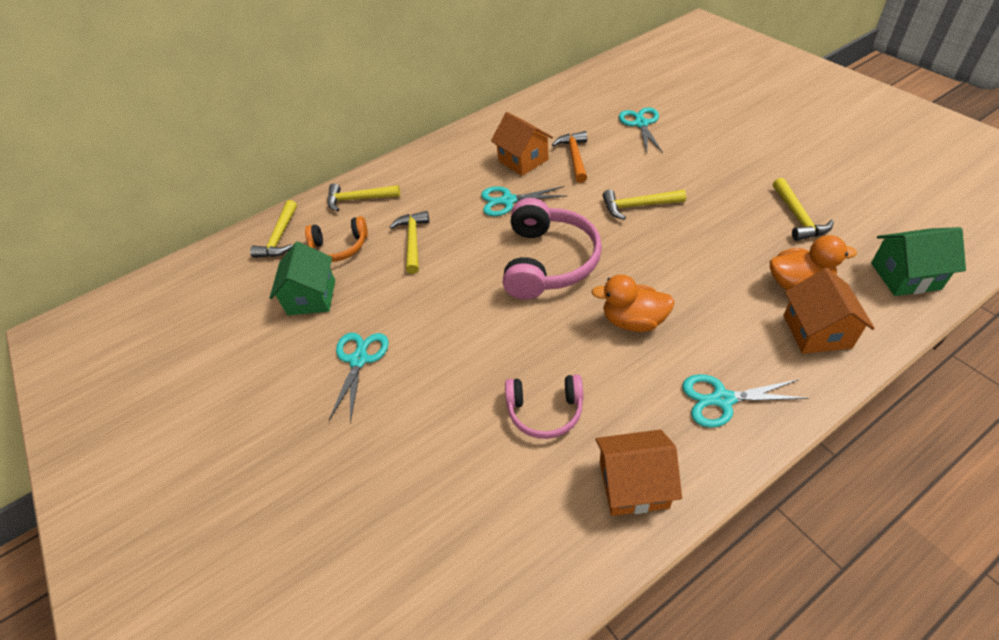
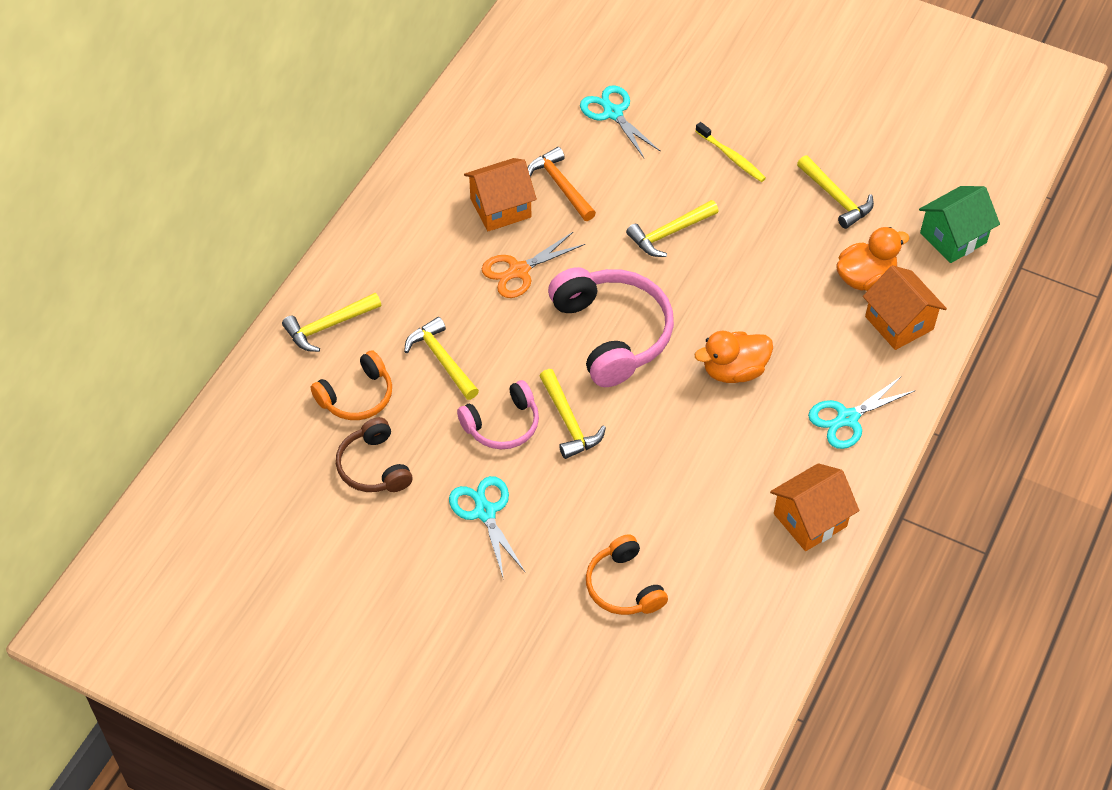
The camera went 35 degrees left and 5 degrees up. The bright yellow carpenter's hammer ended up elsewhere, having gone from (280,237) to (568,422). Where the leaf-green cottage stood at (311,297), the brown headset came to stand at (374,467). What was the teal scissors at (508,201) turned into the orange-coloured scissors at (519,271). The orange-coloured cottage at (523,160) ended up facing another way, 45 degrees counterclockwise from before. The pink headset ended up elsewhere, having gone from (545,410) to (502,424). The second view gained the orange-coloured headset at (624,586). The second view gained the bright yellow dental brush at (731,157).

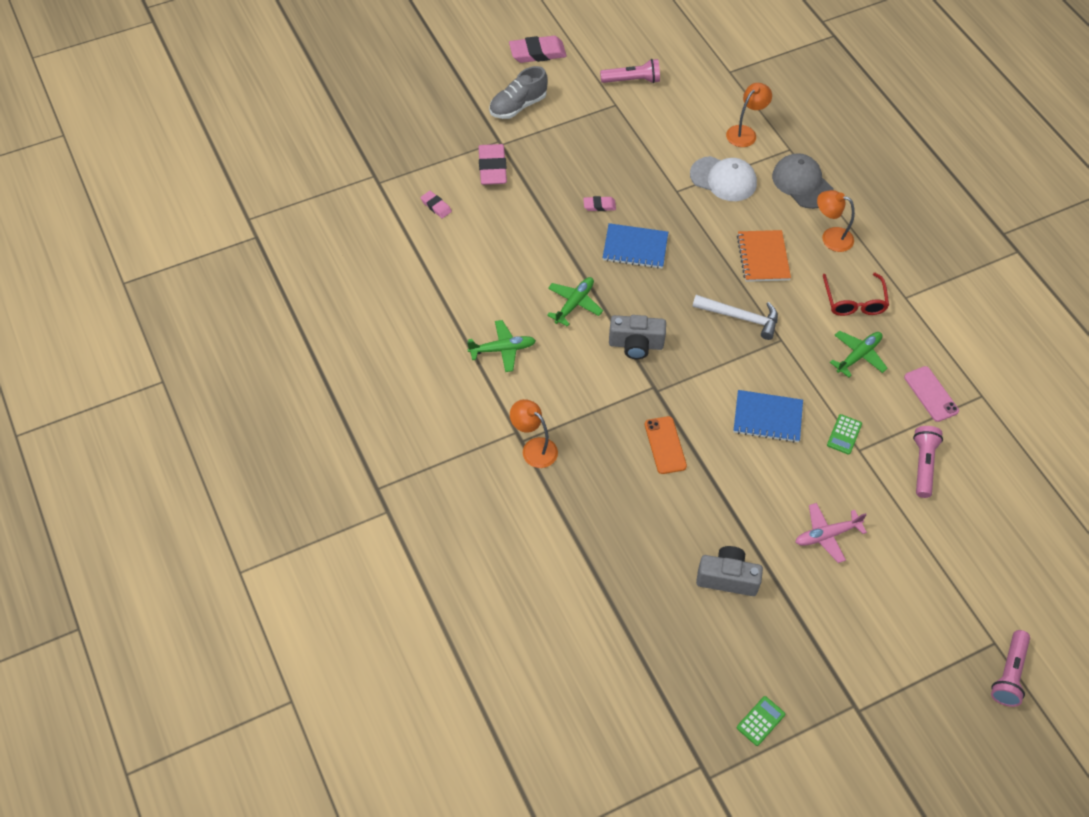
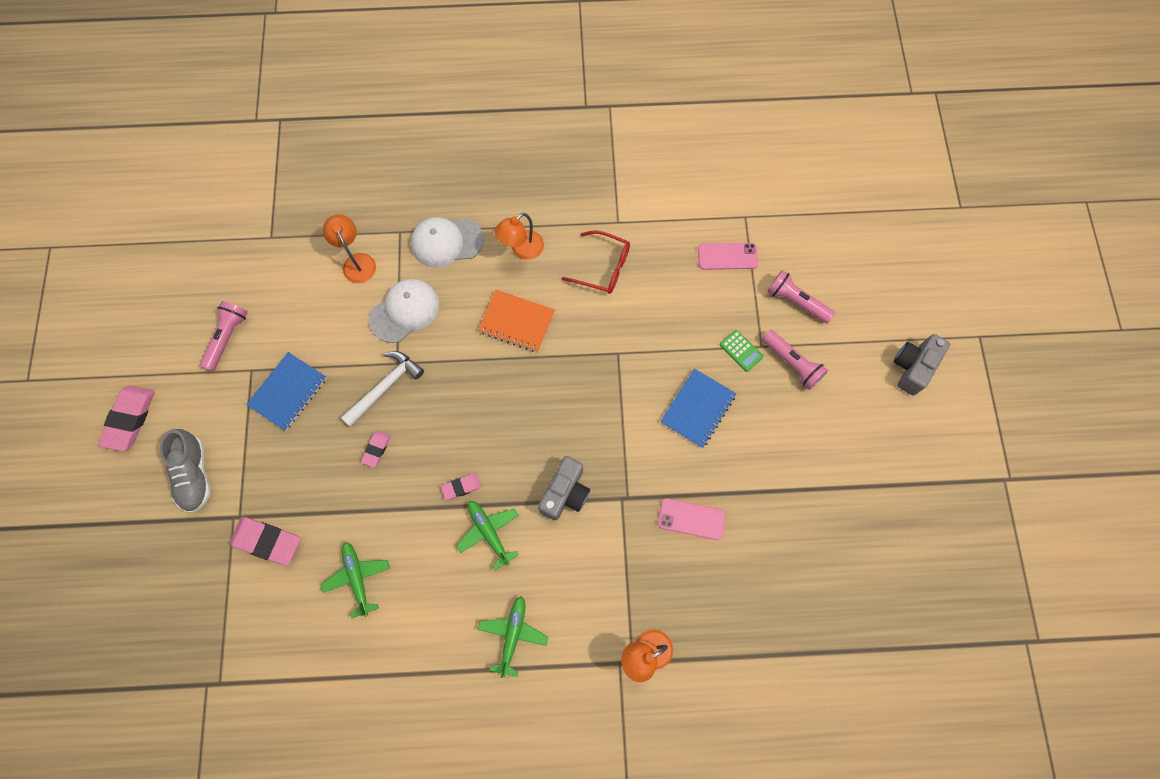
The camera went 65 degrees left and 15 degrees up. The pink pencil eraser ended up elsewhere, having gone from (436,206) to (461,487). The blue exercise book ended up elsewhere, having gone from (635,247) to (288,392). What was the orange-coloured phone at (665,445) turned into the pink phone at (691,519). The white carpenter's hammer ended up elsewhere, having gone from (740,317) to (385,387). The gray compact camera ended up elsewhere, having gone from (727,578) to (912,367). The second view lost the leaf-green calculator at (760,721). What was the gray baseball cap at (802,183) turned into the white baseball cap at (446,242). The second view lost the pink plane at (827,535). The leaf-green plane ended up elsewhere, having gone from (858,356) to (357,578). The pink torch ended up elsewhere, having gone from (1008,674) to (792,363).

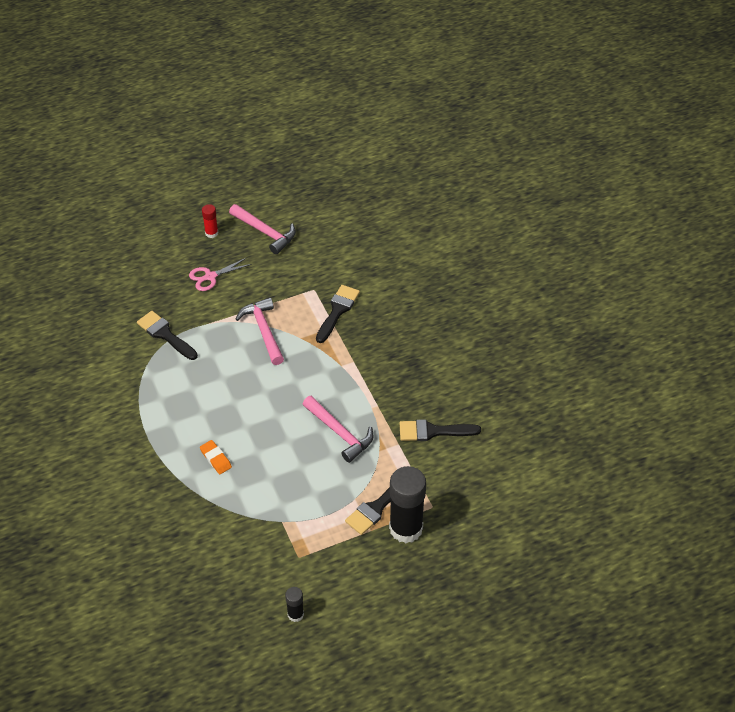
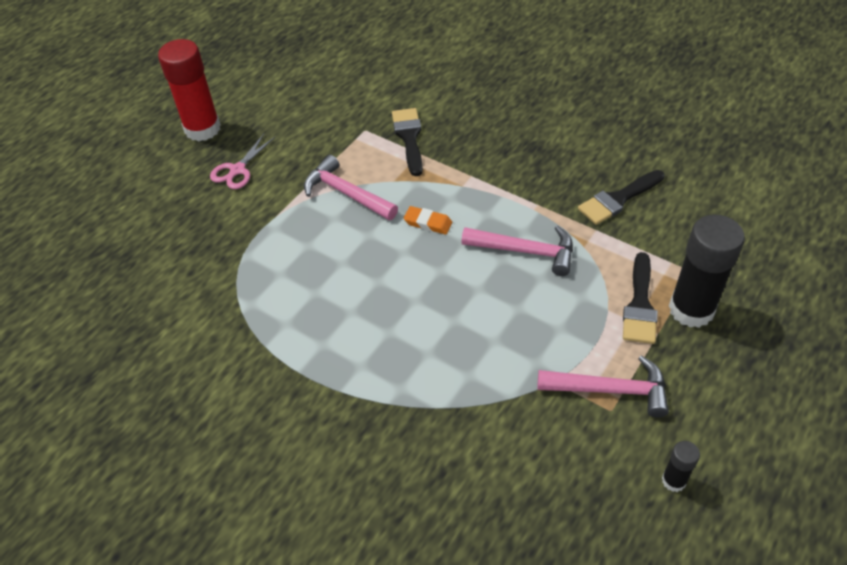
The camera went 30 degrees left and 0 degrees up. The second view lost the jet-black paint brush at (165,334). The orange-coloured pencil eraser ended up elsewhere, having gone from (215,459) to (428,223). The size of the scarlet stick of glue at (211,233) changed by a factor of 2.14. The pink carpenter's hammer ended up elsewhere, having gone from (265,232) to (611,390).

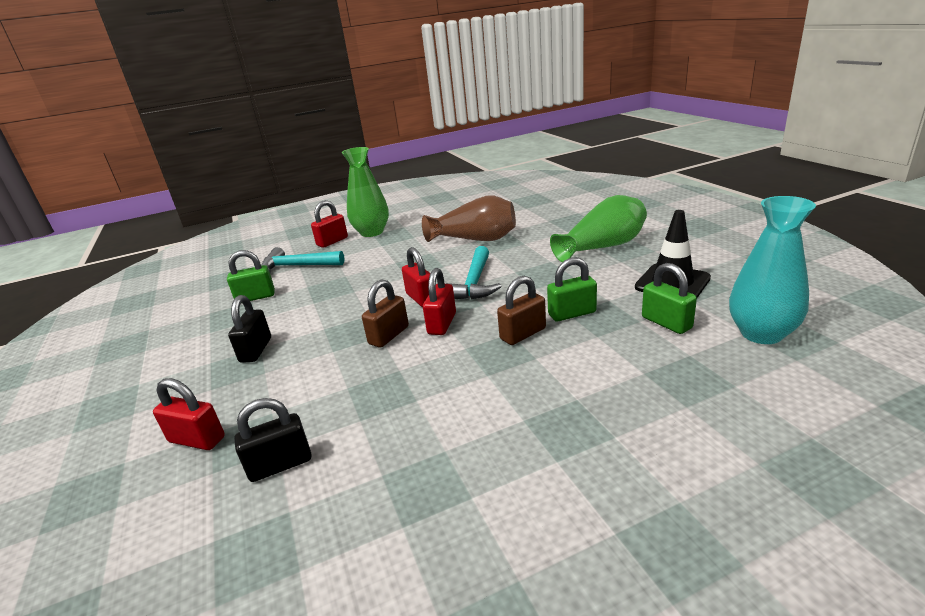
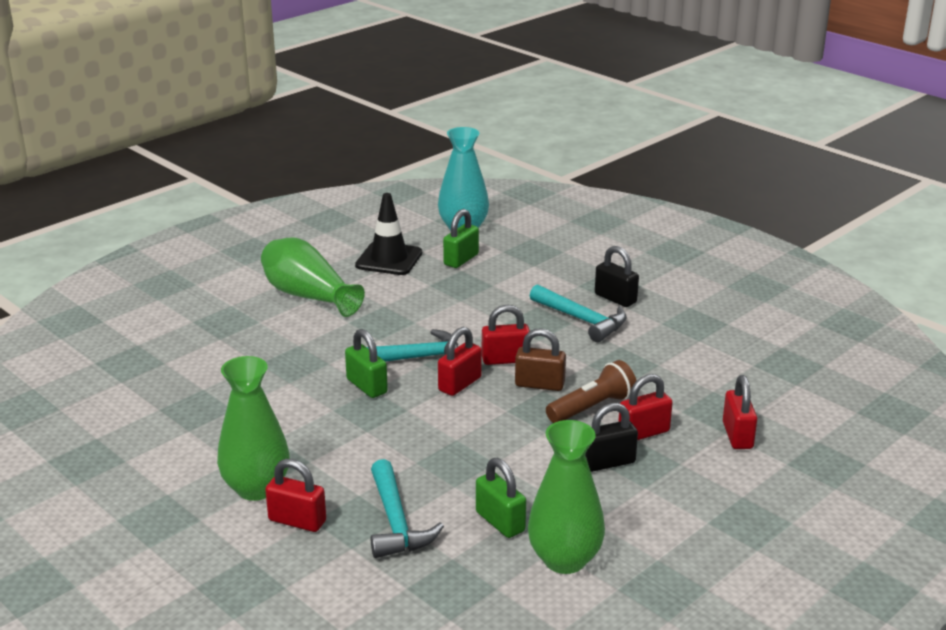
The camera went 115 degrees left and 0 degrees up. The jet-black small lock ended up elsewhere, having gone from (280,464) to (615,298). The second view lost the brown vase at (475,239). The second view lost the brown small lock at (523,334). The leaf-green small lock ended up elsewhere, having gone from (572,313) to (366,386). The second view gained the leaf-green vase at (564,559). The second view gained the teal carpenter's hammer at (582,320). The second view gained the brown torch at (592,407). The second view gained the scarlet small lock at (643,432).

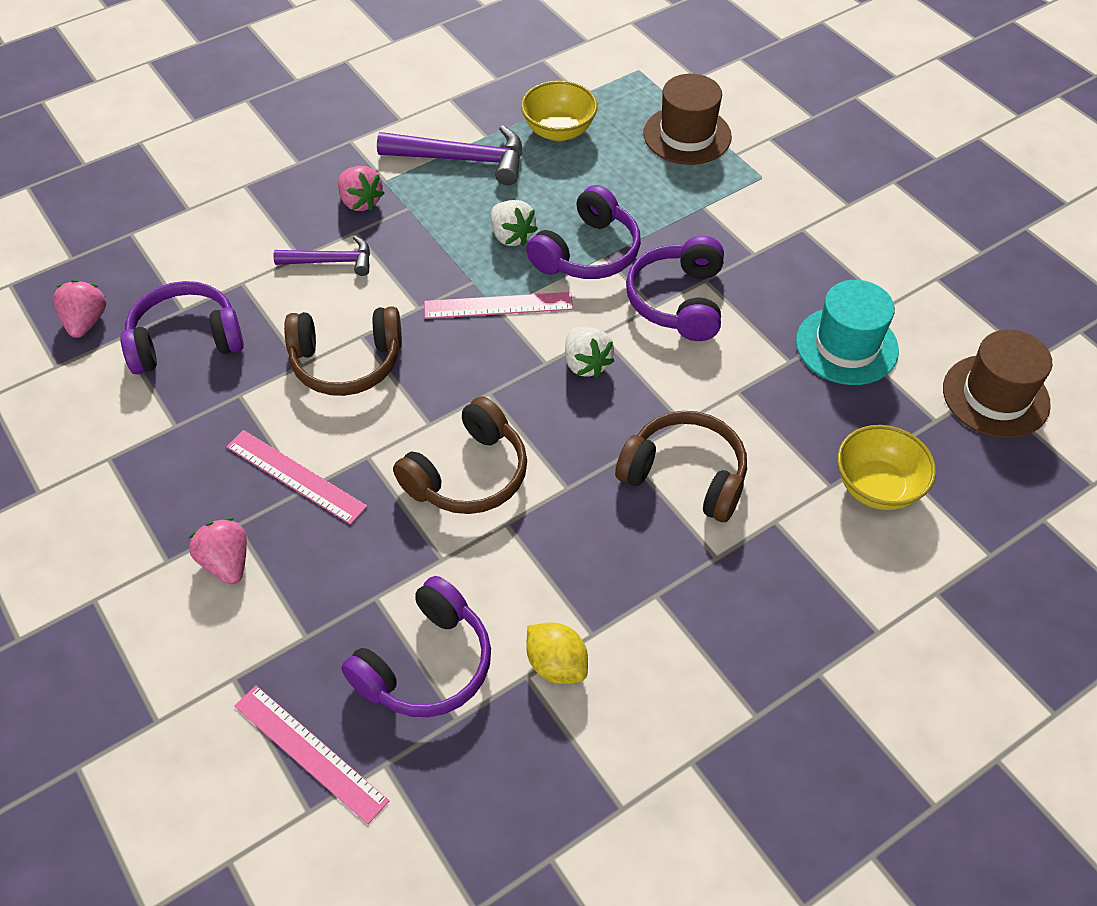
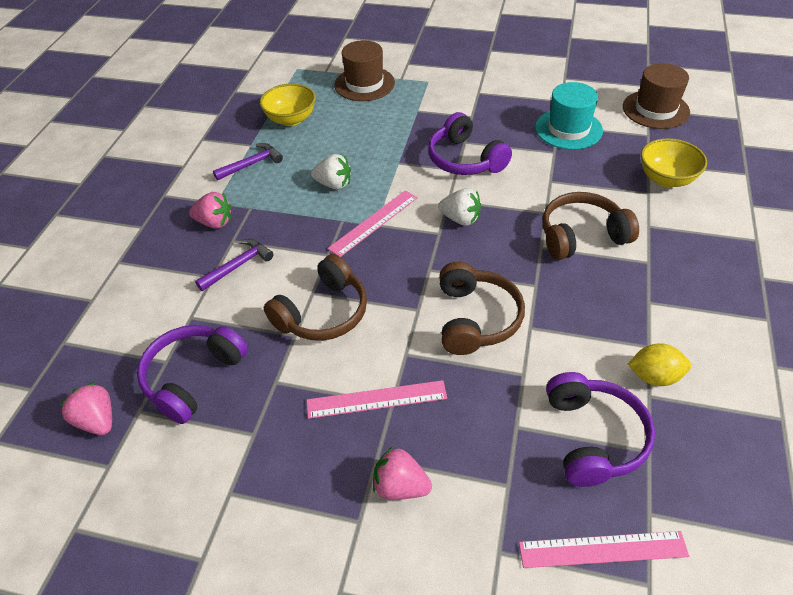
The camera went 40 degrees left and 5 degrees down. The size of the royal purple carpenter's hammer at (462,159) changed by a factor of 0.61. The second view lost the royal purple headset at (587,252).

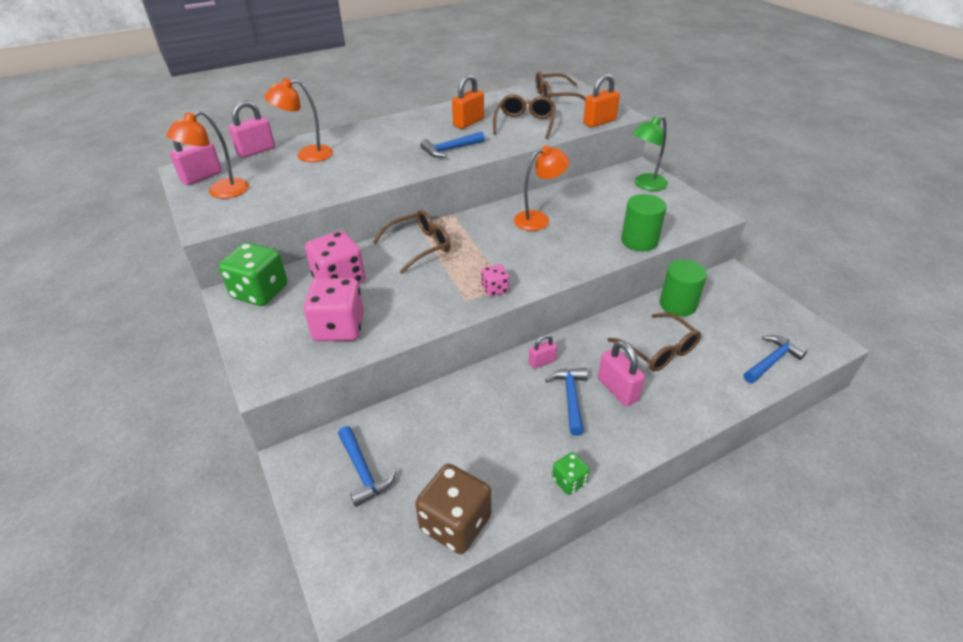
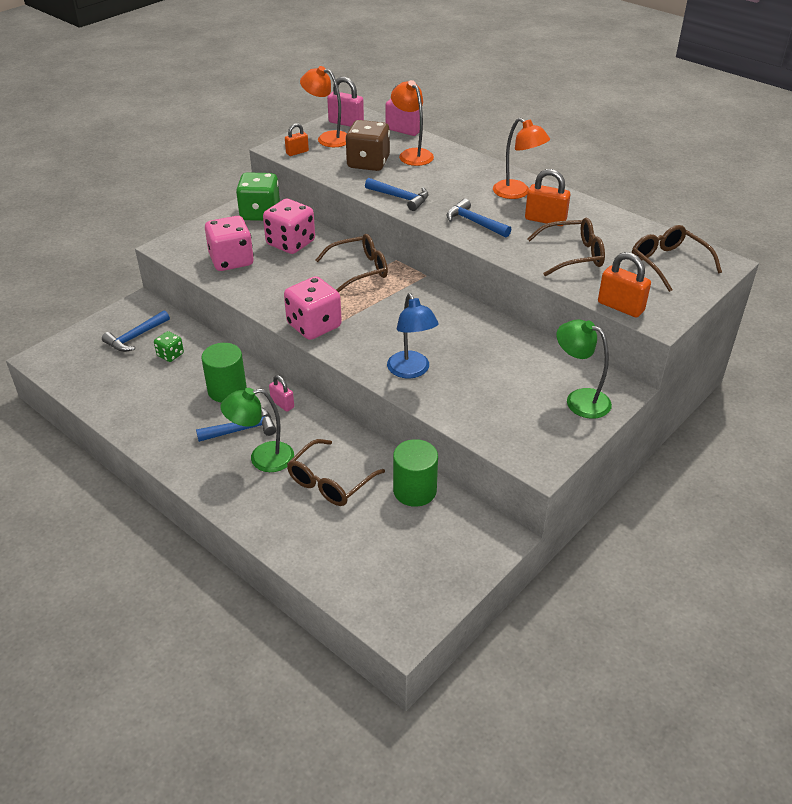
The camera went 70 degrees right and 0 degrees up. The brown spectacles at (419,246) ended up facing another way, 60 degrees counterclockwise from before. The brown dice ended up elsewhere, having gone from (455,523) to (368,163). The size of the pink dice at (495,289) changed by a factor of 1.95. The orange-coloured lamp ended up elsewhere, having gone from (538,219) to (517,193). The leaf-green dice ended up elsewhere, having gone from (569,481) to (170,355). Where the pink small lock stood at (617,389), the leaf-green lamp came to stand at (262,458). The leaf-green solid cylinder ended up elsewhere, having gone from (639,241) to (227,390). The blue carpenter's hammer ended up elsewhere, having gone from (772,361) to (400,198). The second view gained the orange-coloured small lock at (297,152). The second view gained the blue lamp at (411,371).

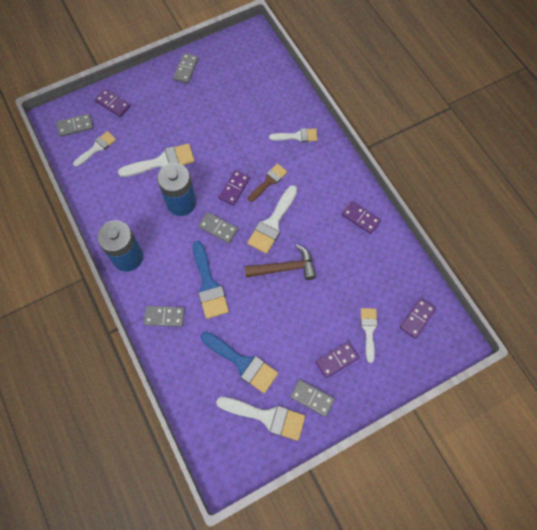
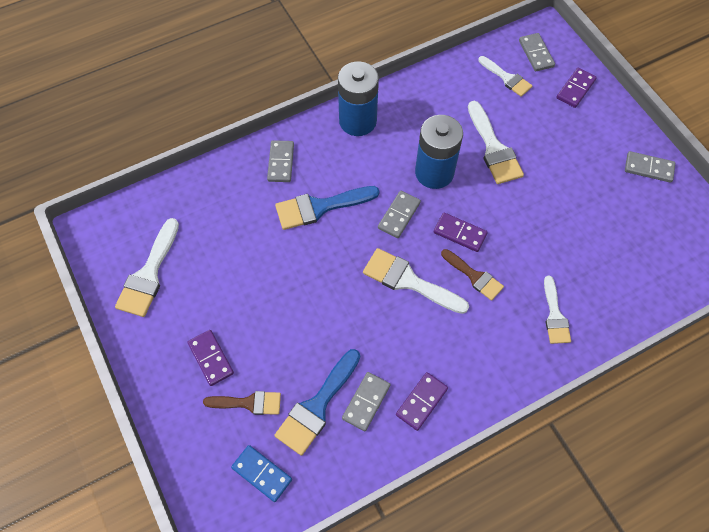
The camera went 90 degrees right and 5 degrees down. The blue paint brush ended up elsewhere, having gone from (242,363) to (317,406). The second view lost the brown carpenter's hammer at (285,268). The gray domino ended up elsewhere, having gone from (312,398) to (366,402). What was the white paint brush at (369,330) turned into the brown paint brush at (249,403). What was the royal purple domino at (417,318) turned into the blue domino at (262,473).

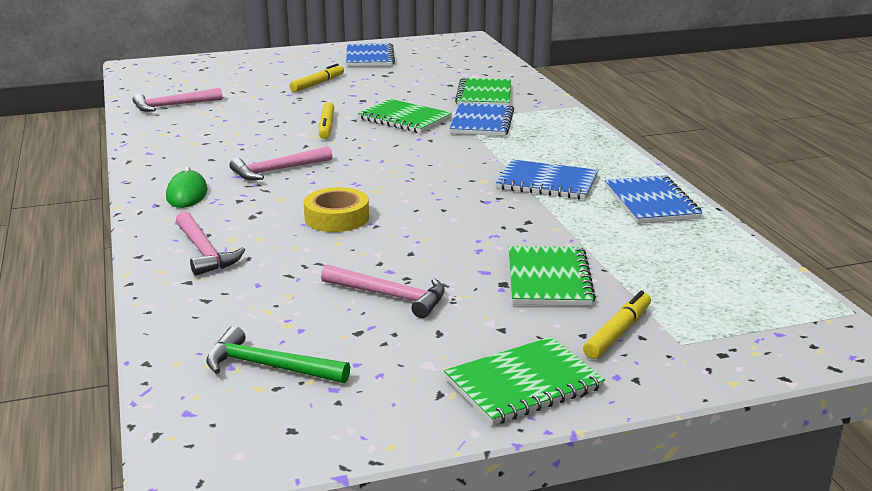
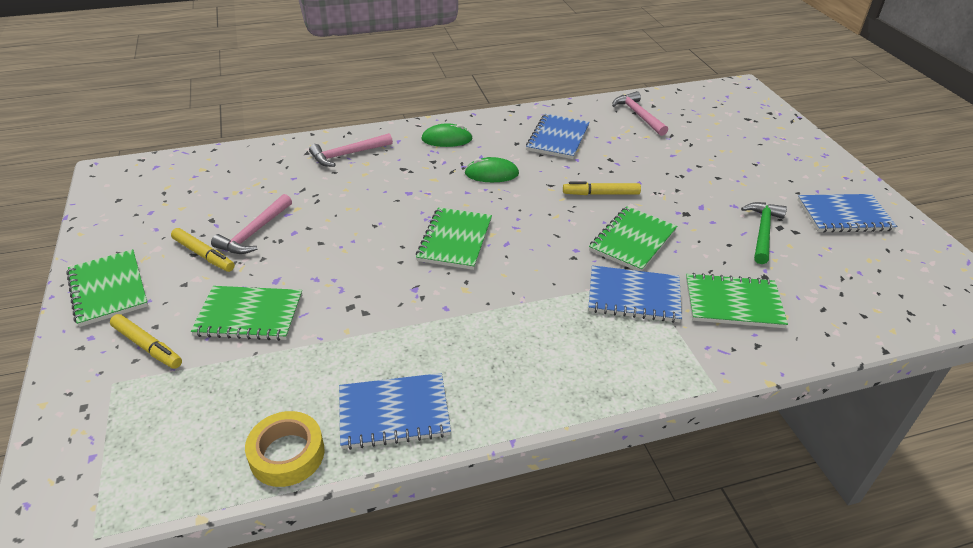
The camera went 90 degrees right and 15 degrees up. The leaf-green carpenter's hammer ended up elsewhere, having gone from (269,366) to (763,232). Where the pink carpenter's hammer stood at (277,170), the leaf-green computer mouse came to stand at (491,174). The bright yellow marker ended up elsewhere, having gone from (317,84) to (204,255). The bright yellow sticky tape ended up elsewhere, having gone from (337,218) to (287,454). The blue exercise book ended up elsewhere, having gone from (547,183) to (558,138). The second view gained the leaf-green exercise book at (455,240).

